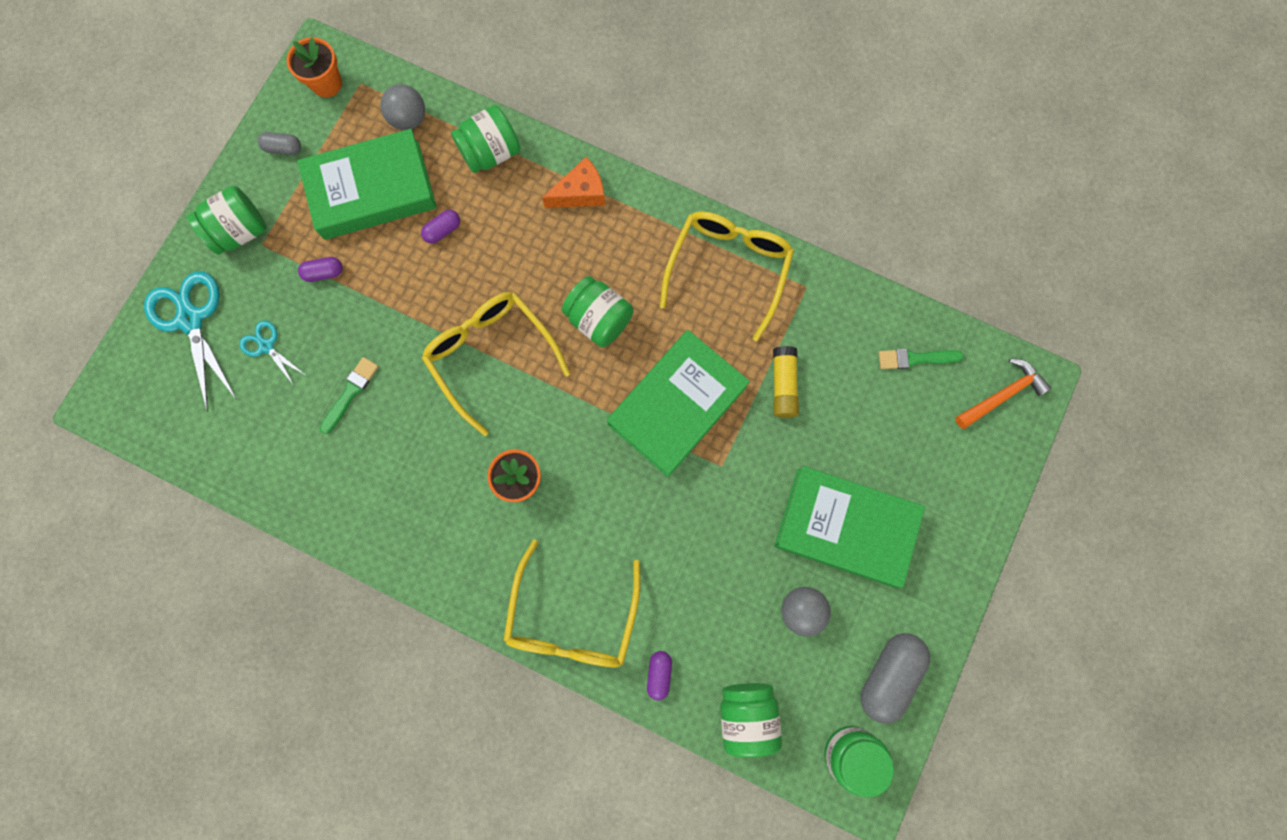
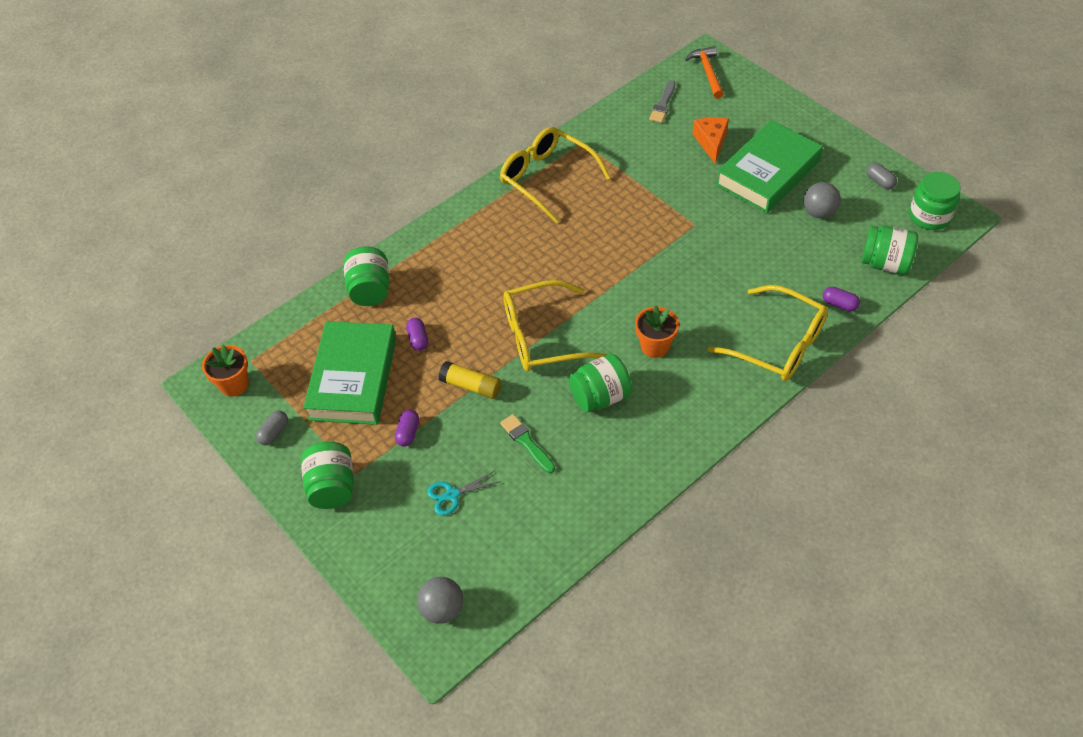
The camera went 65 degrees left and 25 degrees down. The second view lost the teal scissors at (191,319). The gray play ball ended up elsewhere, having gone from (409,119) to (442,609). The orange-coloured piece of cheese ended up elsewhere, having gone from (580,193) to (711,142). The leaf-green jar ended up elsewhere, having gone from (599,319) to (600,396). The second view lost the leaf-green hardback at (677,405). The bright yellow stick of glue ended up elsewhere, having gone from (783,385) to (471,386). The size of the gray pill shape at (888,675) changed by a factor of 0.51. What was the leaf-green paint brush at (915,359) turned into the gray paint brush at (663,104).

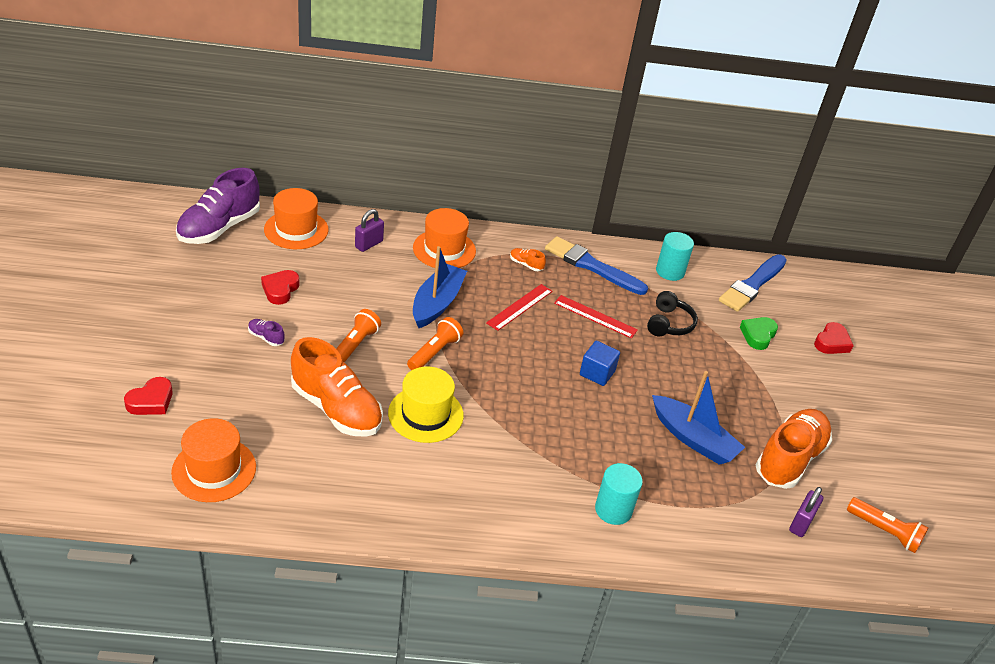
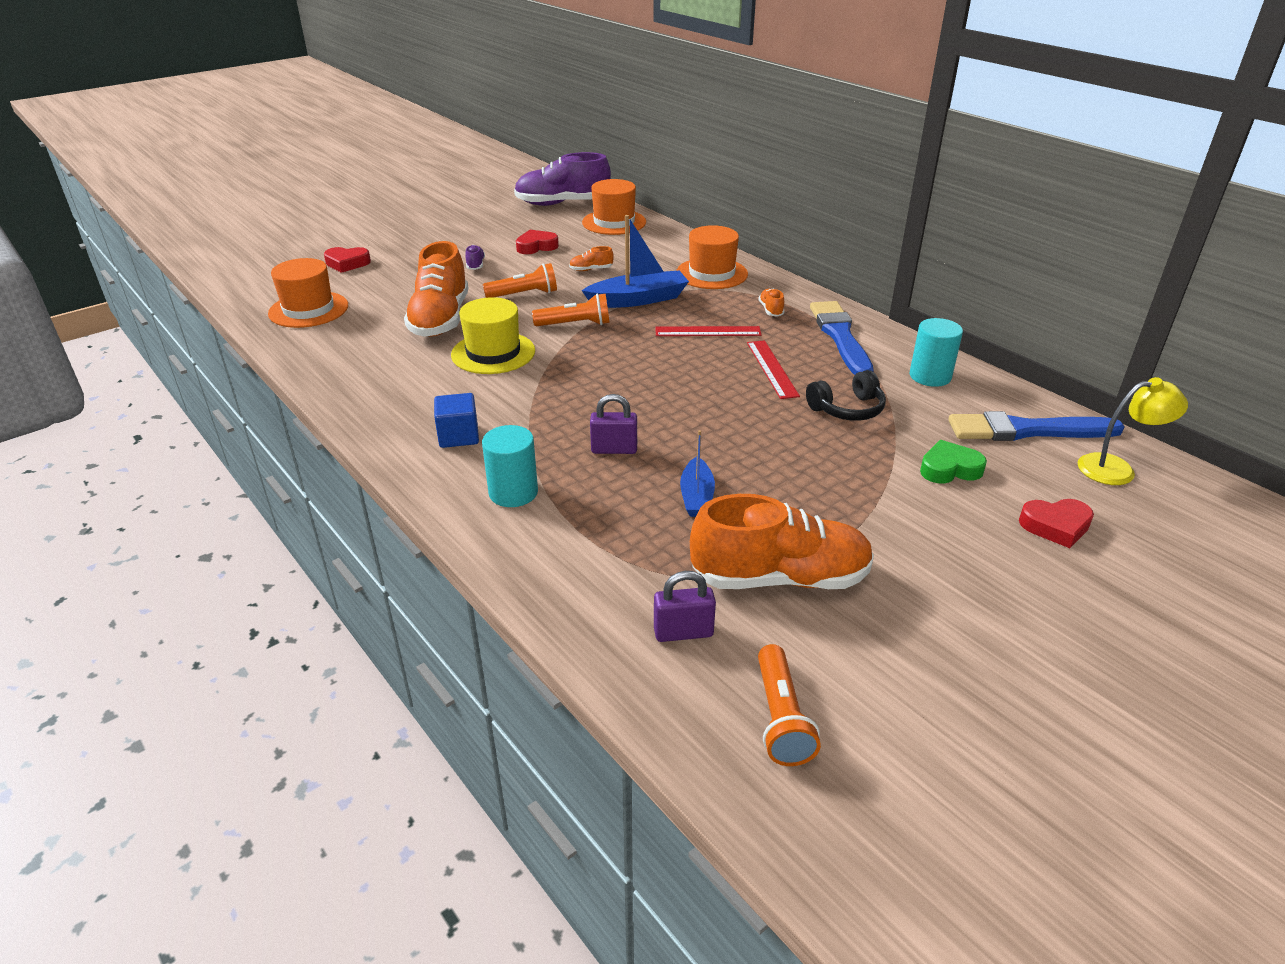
The camera went 55 degrees right and 5 degrees down. The royal purple small lock ended up elsewhere, having gone from (369,244) to (614,449). The blue cube ended up elsewhere, having gone from (597,373) to (459,436). The size of the blue sailboat at (693,439) changed by a factor of 0.60. The second view gained the orange-coloured sneaker at (591,269). The second view gained the bright yellow lamp at (1117,469).

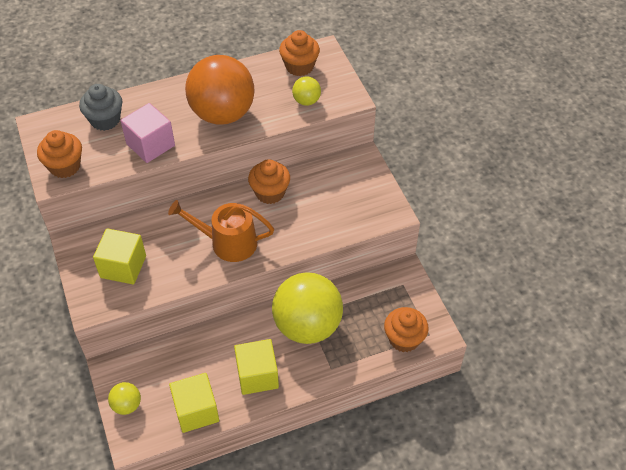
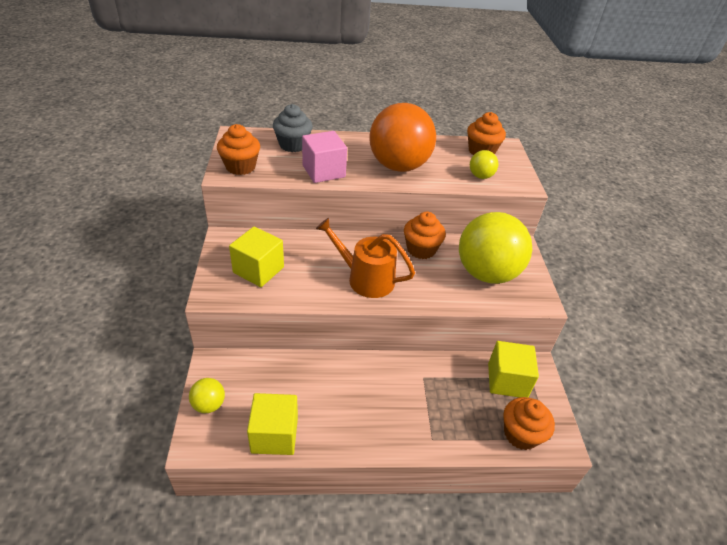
The camera went 15 degrees right and 10 degrees down. The bright yellow cube ended up elsewhere, having gone from (257,375) to (507,380). The bright yellow play ball ended up elsewhere, having gone from (307,326) to (486,273).

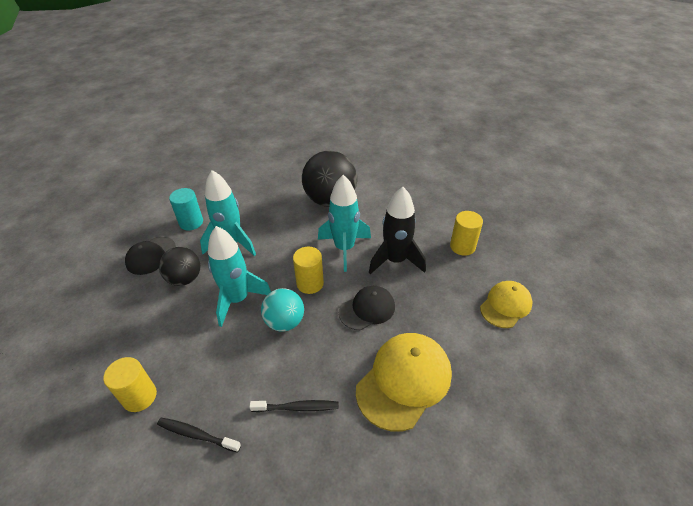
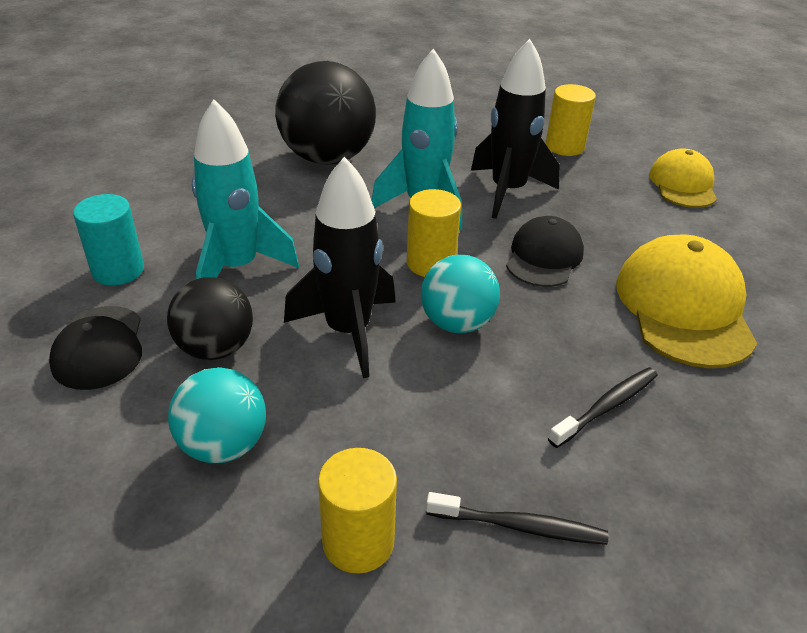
The camera went 40 degrees left and 5 degrees down. The jet-black dental brush at (197,435) ended up facing another way, 150 degrees counterclockwise from before. What was the teal rocket at (238,299) turned into the jet-black rocket at (348,331). The second view gained the teal play ball at (223,445).

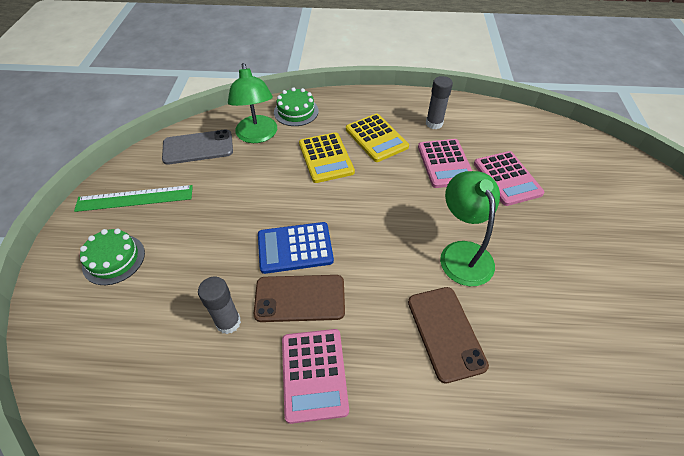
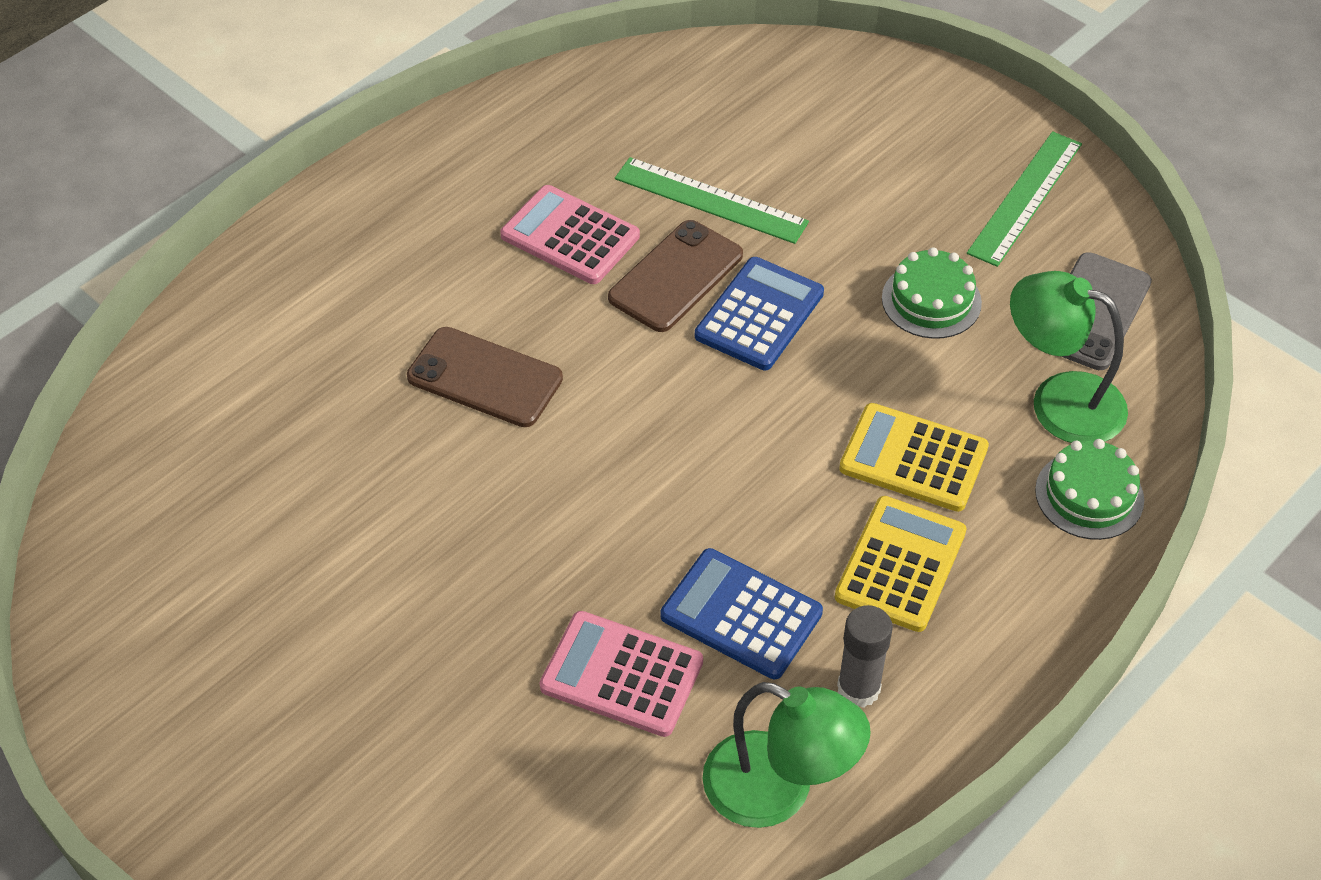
The camera went 130 degrees right and 0 degrees up. The leaf-green cake ended up elsewhere, having gone from (114,259) to (931,300). Where the gray stick of glue stood at (228,322), the leaf-green measuring stick came to stand at (710,200). The bright yellow calculator at (376,138) ended up facing another way, 105 degrees clockwise from before. What was the pink calculator at (445,163) turned into the blue calculator at (741,615). The leaf-green lamp ended up elsewhere, having gone from (462,253) to (778,790).

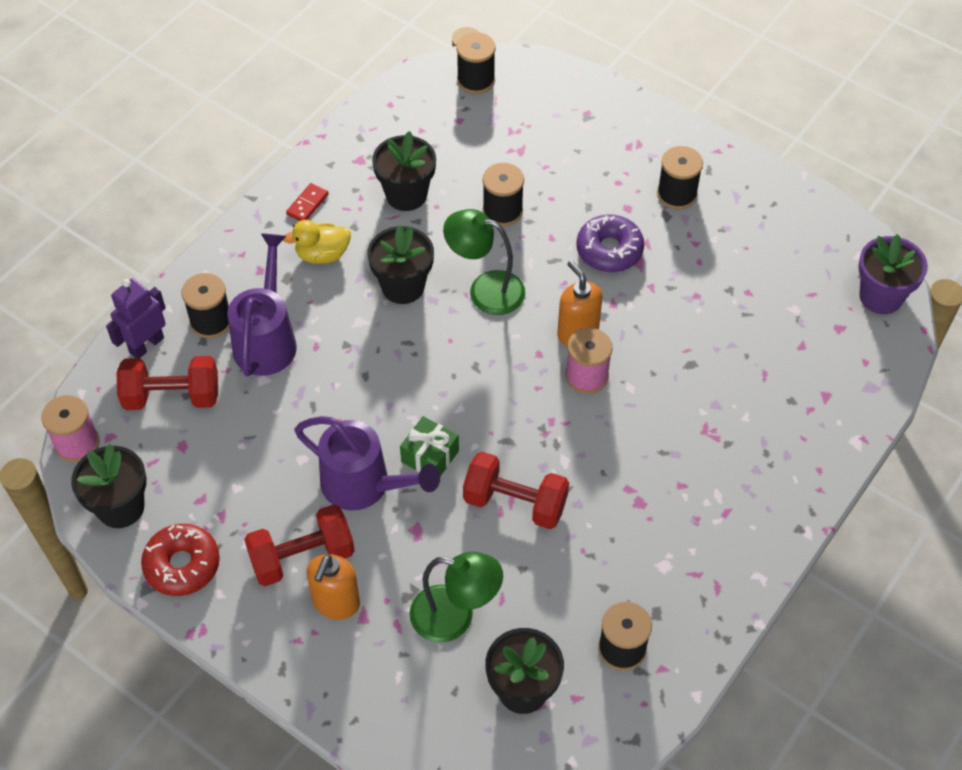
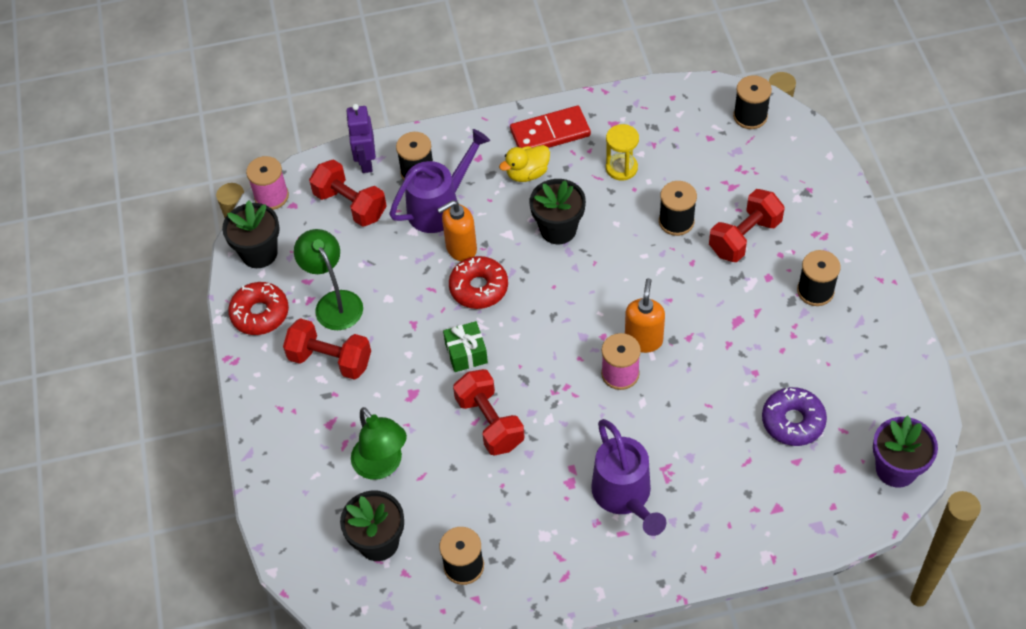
The camera went 45 degrees right and 0 degrees up. The royal purple robot figure at (146,345) ended up facing another way, 90 degrees counterclockwise from before. The bright yellow duck at (322,254) ended up facing another way, 60 degrees counterclockwise from before. The size of the scarlet domino at (307,204) changed by a factor of 1.98. The royal purple watering pot ended up elsewhere, having gone from (365,486) to (625,496). The orange-coloured pump bottle ended up elsewhere, having gone from (336,603) to (461,248). Where the jet-black potted plant stood at (406,195), the bright yellow sandglass came to stand at (621,168). The leaf-green lamp ended up elsewhere, having gone from (485,289) to (334,302). The royal purple donut ended up elsewhere, having gone from (609,250) to (793,421). The second view gained the scarlet donut at (479,288). The second view gained the scarlet hand weight at (744,237).

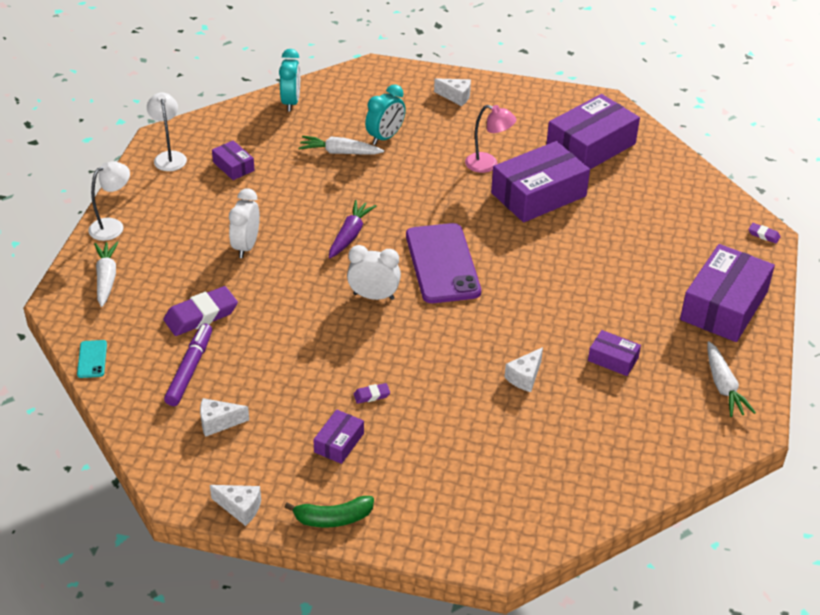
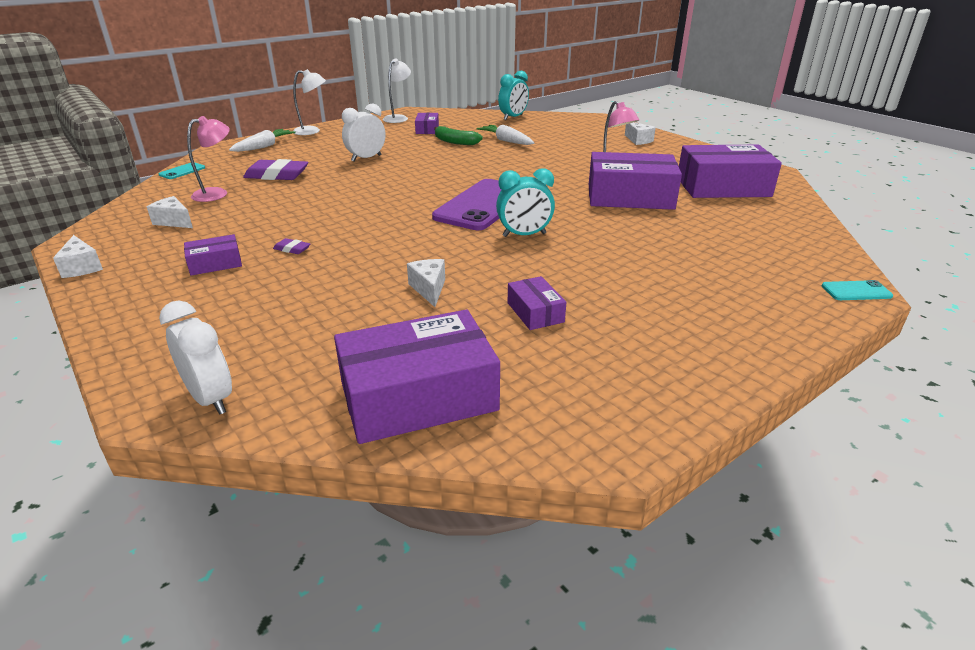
The camera went 40 degrees right and 10 degrees down. Where the royal purple marker stood at (189,369), the pink lamp came to stand at (217,193). The leaf-green banana ended up elsewhere, having gone from (333,518) to (455,142). The second view lost the royal purple toy carrot at (350,235). The white alarm clock ended up elsewhere, having gone from (373,296) to (211,398). The teal alarm clock ended up elsewhere, having gone from (385,137) to (524,235). The white piece of cheese at (525,377) ended up facing another way, 90 degrees clockwise from before. The royal purple package ended up elsewhere, having gone from (724,305) to (418,396). The second view lost the white toy carrot at (723,386). Where the royal purple pencil eraser stood at (763,235), the teal phone came to stand at (856,291).

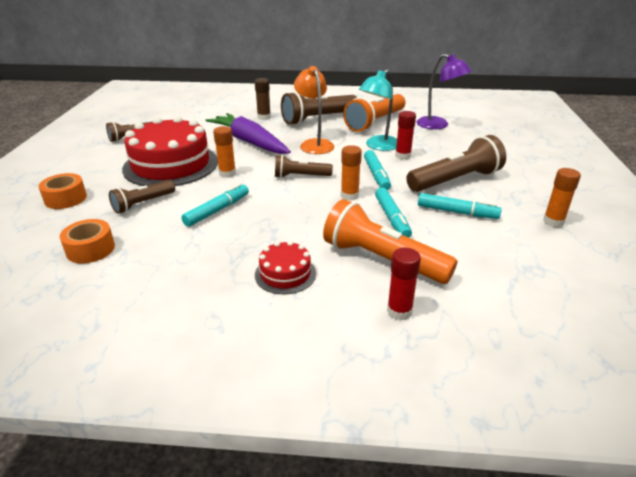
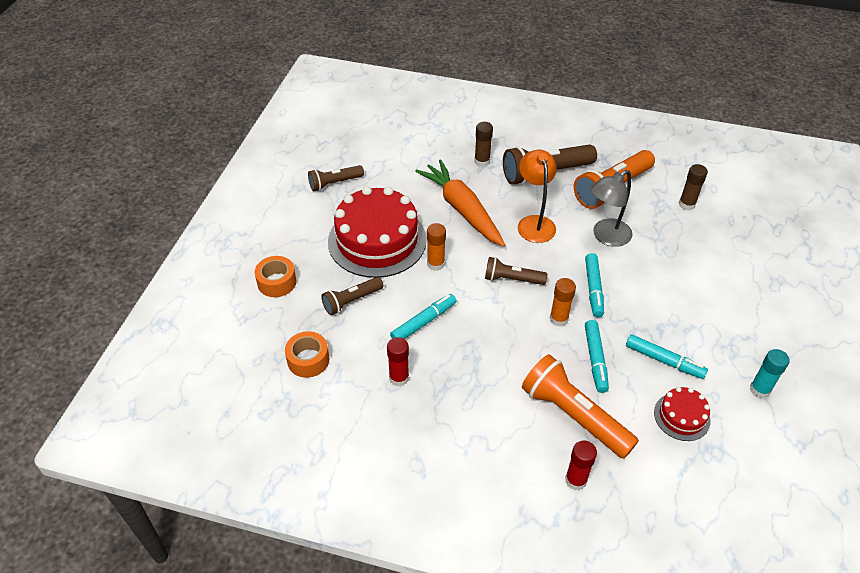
The camera went 10 degrees right and 15 degrees up. What was the royal purple toy carrot at (249,142) turned into the orange-coloured toy carrot at (462,209). The scarlet cake ended up elsewhere, having gone from (285,274) to (682,416). What was the teal lamp at (378,146) turned into the gray lamp at (606,237). The scarlet stick of glue ended up elsewhere, having gone from (403,156) to (399,378). The second view lost the brown torch at (455,180). Where the royal purple lamp stood at (438,125), the brown stick of glue came to stand at (686,204). What was the orange-coloured stick of glue at (553,222) turned into the teal stick of glue at (759,390).

